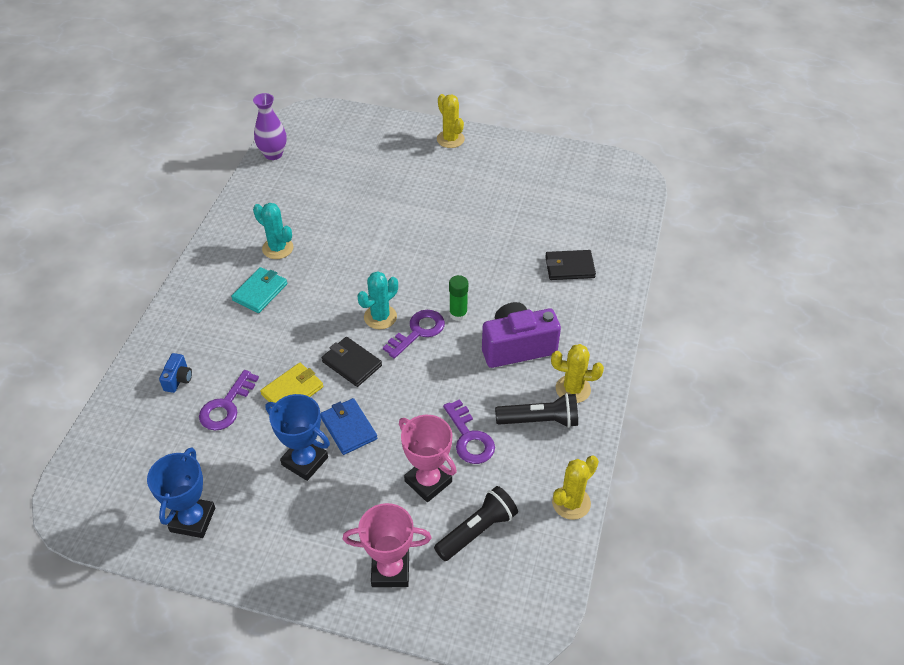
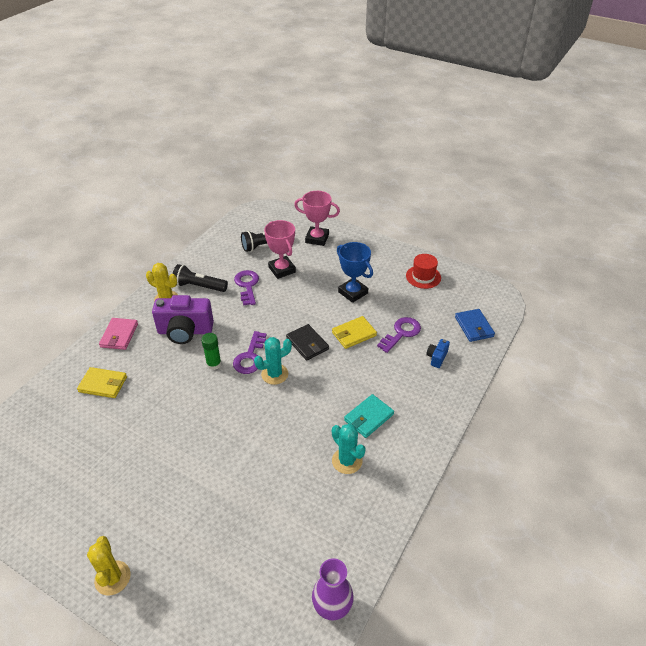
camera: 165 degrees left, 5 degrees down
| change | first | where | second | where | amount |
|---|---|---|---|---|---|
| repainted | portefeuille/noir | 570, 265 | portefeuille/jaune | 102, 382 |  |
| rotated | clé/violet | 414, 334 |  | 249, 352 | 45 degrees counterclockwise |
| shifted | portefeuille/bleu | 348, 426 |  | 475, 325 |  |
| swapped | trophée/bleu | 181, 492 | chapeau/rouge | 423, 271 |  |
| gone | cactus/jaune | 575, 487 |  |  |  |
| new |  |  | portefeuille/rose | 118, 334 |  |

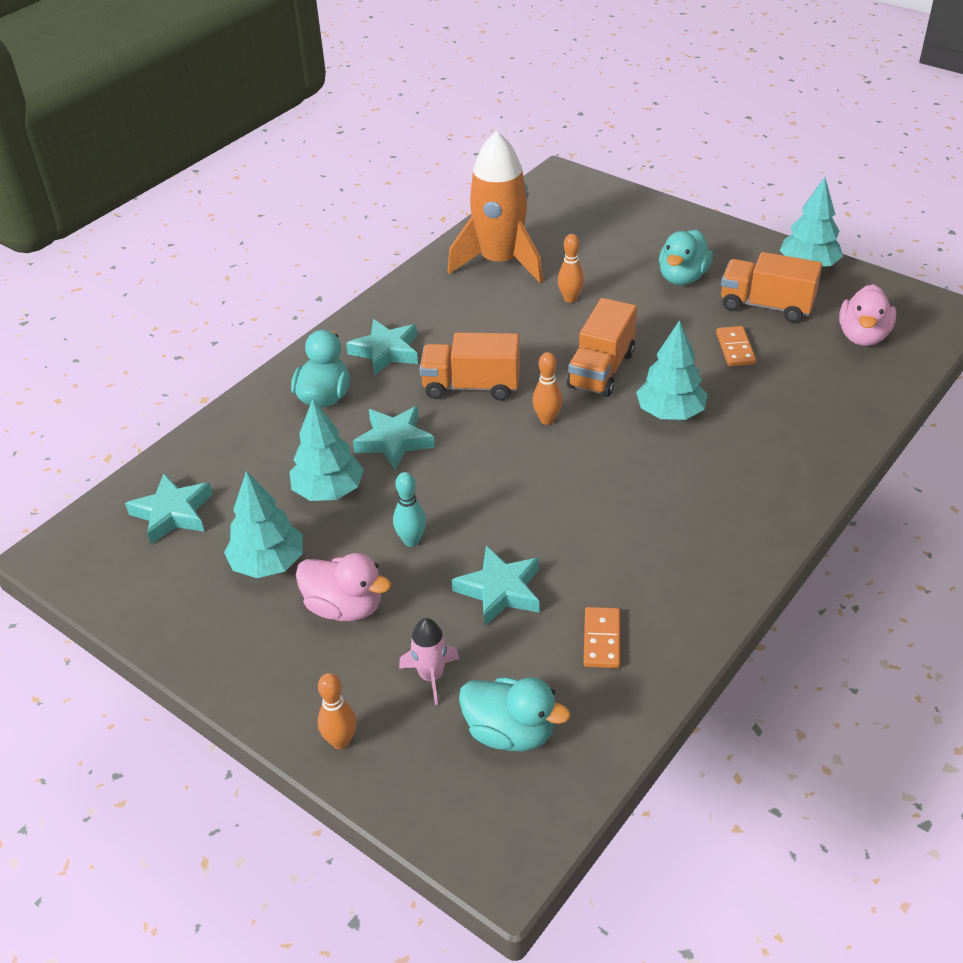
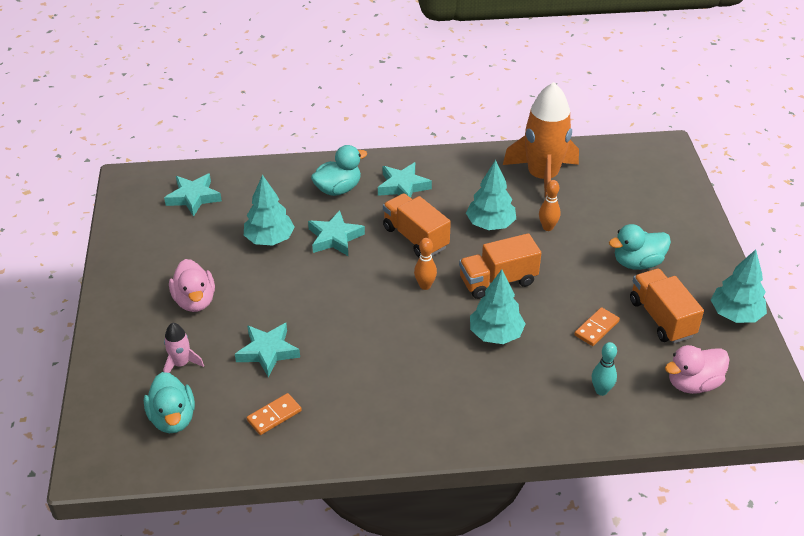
camera: 45 degrees right, 0 degrees up
| change | first | where | second | where | amount |
|---|---|---|---|---|---|
| shifted | arbre/turquoise | 263, 524 |  | 491, 195 |  |
| shifted | quille/turquoise | 409, 509 |  | 604, 369 |  |
| gone | quille/orange | 337, 711 |  |  |  |

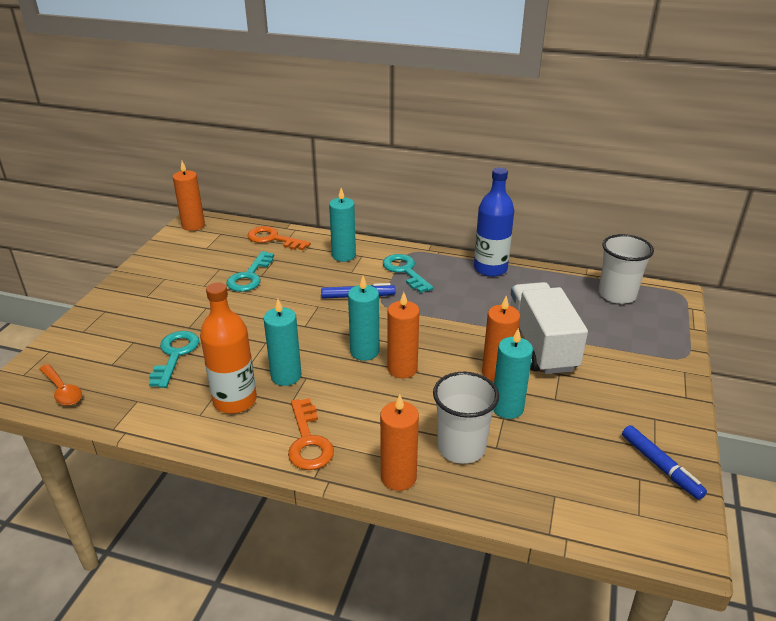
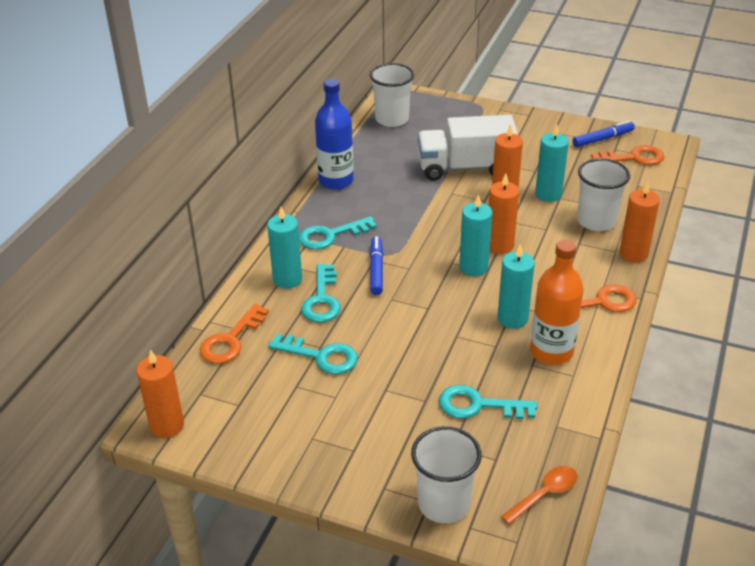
camera: 85 degrees left, 5 degrees up
| change | first | where | second | where | amount |
|---|---|---|---|---|---|
| new |  |  | clé/orange | 628, 155 |  |
| new |  |  | clé/turquoise | 321, 293 |  |
| new |  |  | gobelet/blanc | 446, 474 |  |

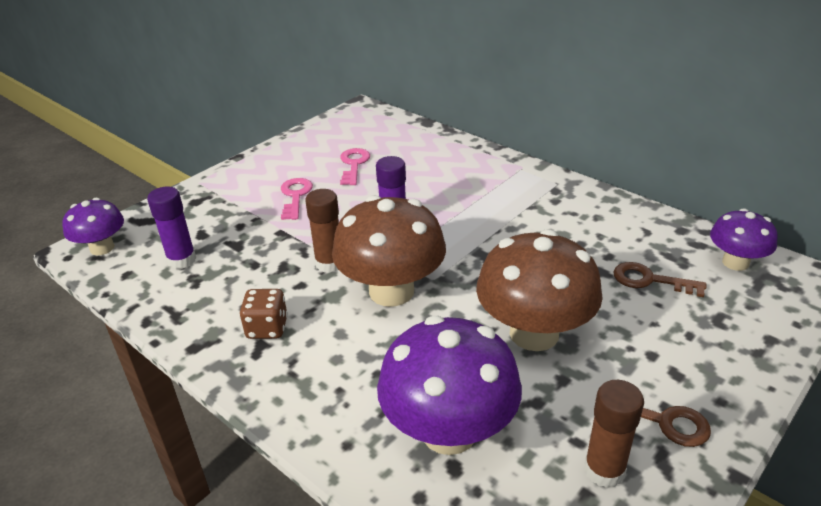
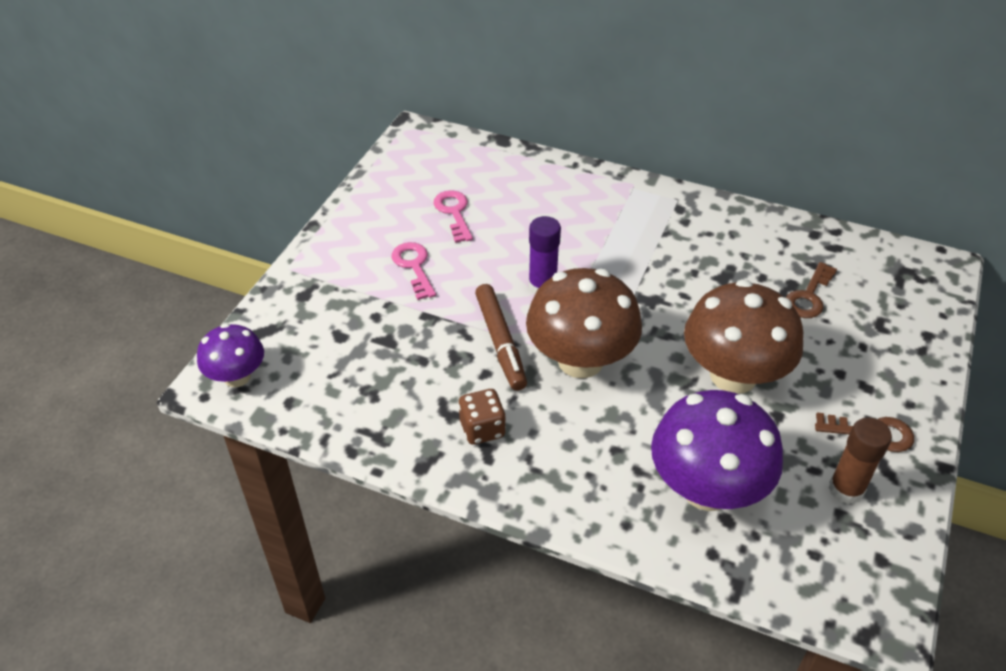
camera: 20 degrees left, 10 degrees up
| change | first | where | second | where | amount |
|---|---|---|---|---|---|
| gone | bâton de colle/violet | 171, 227 |  |  |  |
| swapped | bâton de colle/marron | 322, 231 | feutre/marron | 501, 337 |  |
| gone | champignon/violet | 744, 239 |  |  |  |
| rotated | clé/marron | 660, 279 |  | 811, 290 | 60 degrees counterclockwise |

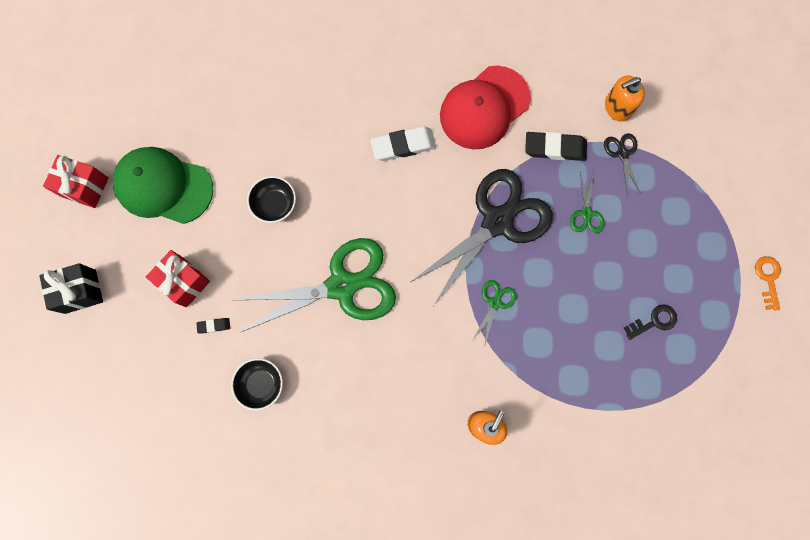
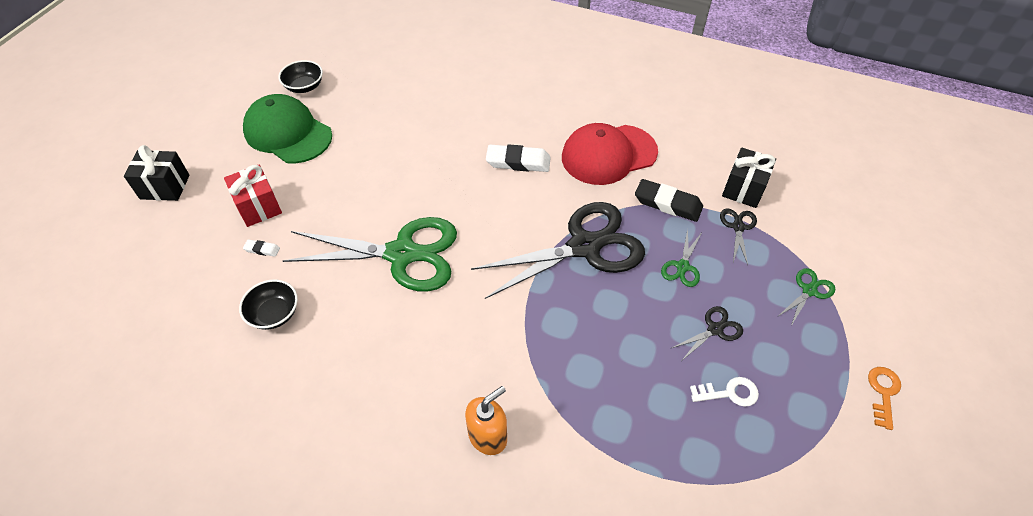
camera: 20 degrees right, 25 degrees down
| change | first | where | second | where | amount |
|---|---|---|---|---|---|
| swapped | distributeur de savon/orange | 625, 99 | cadeau/noir | 749, 177 |  |
| gone | cadeau/rouge | 76, 181 |  |  |  |
| shifted | bol/noir | 271, 199 |  | 300, 76 |  |
| shifted | ciseaux/vert | 494, 314 |  | 806, 297 |  |
| repainted | clé/noir | 650, 322 | clé/blanc | 724, 392 |  |
| repainted | gomme/noir | 213, 326 | gomme/blanc | 261, 248 |  |
| new |  |  | ciseaux/noir | 706, 333 |  |

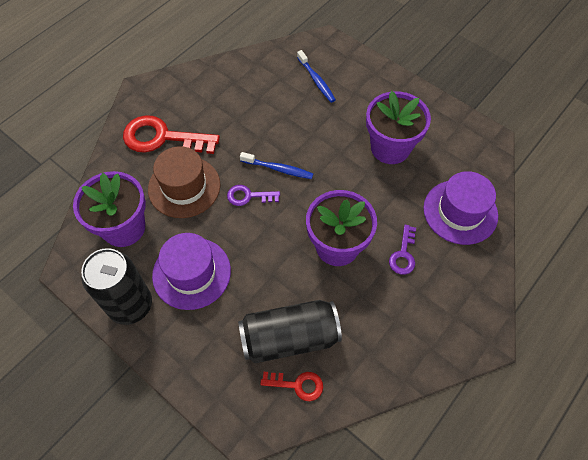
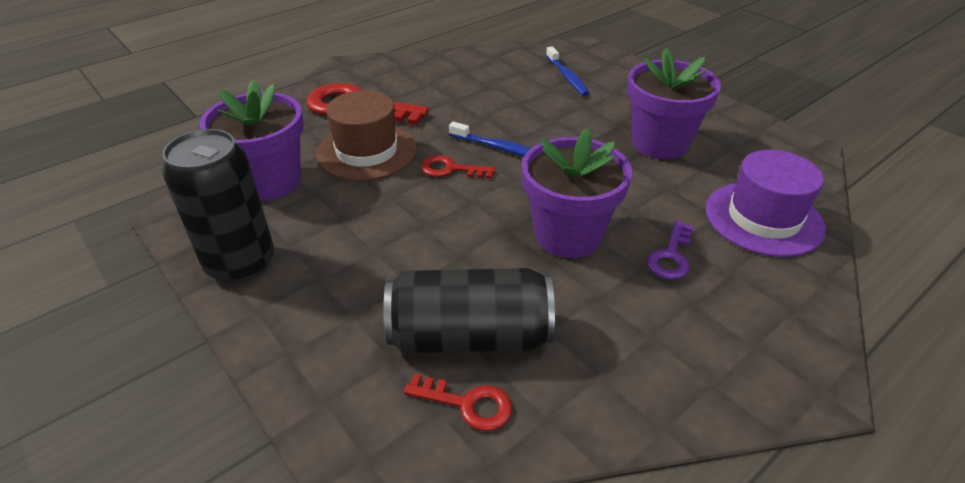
camera: 10 degrees right, 20 degrees down
| change | first | where | second | where | amount |
|---|---|---|---|---|---|
| repainted | clé/violet | 253, 195 | clé/rouge | 458, 167 |  |
| gone | chapeau/violet | 191, 271 |  |  |  |

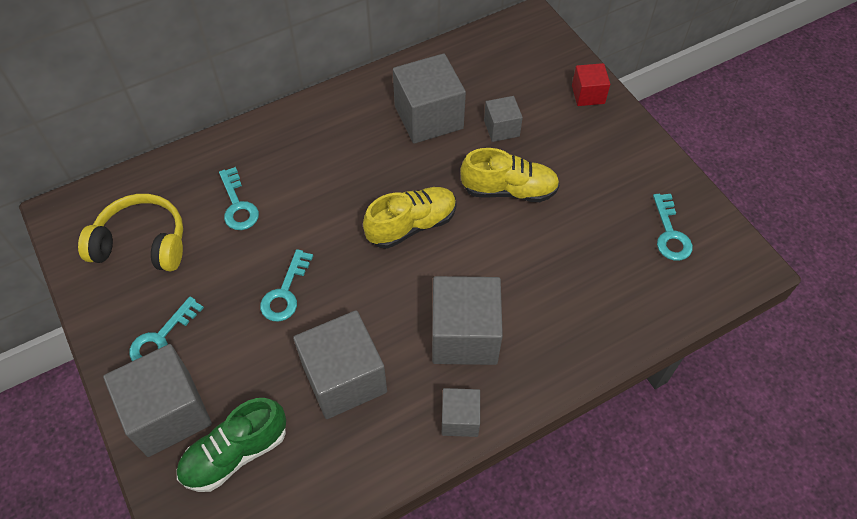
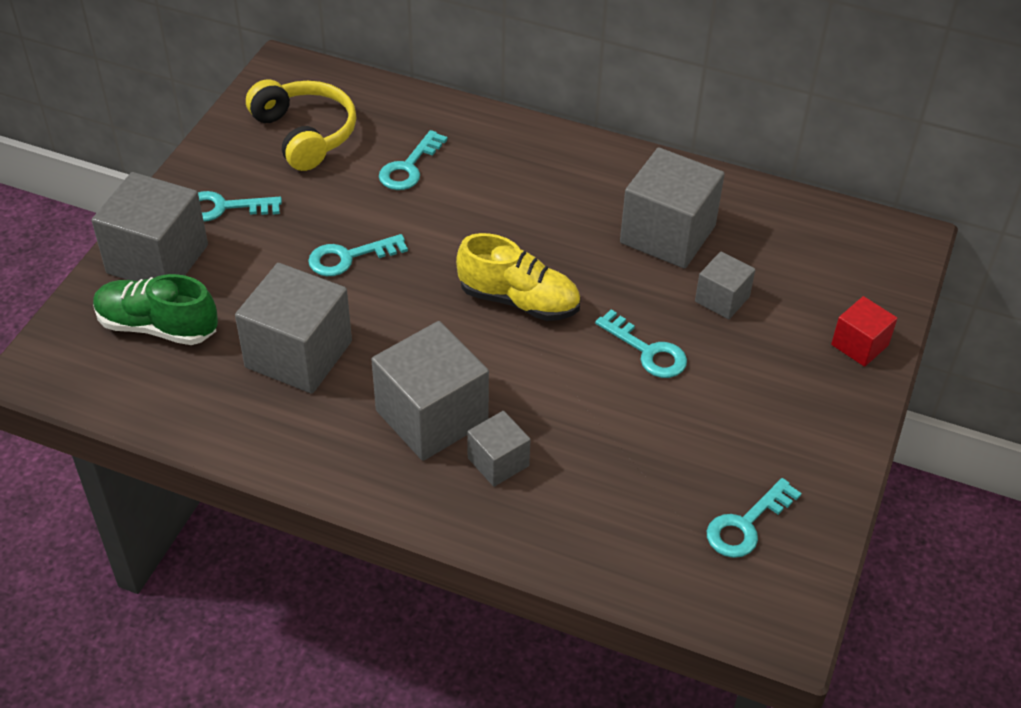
camera: 50 degrees right, 10 degrees down
| change | first | where | second | where | amount |
|---|---|---|---|---|---|
| swapped | chaussure/jaune | 510, 175 | clé/turquoise | 641, 343 |  |
| shifted | cube/gris | 461, 412 |  | 499, 449 |  |

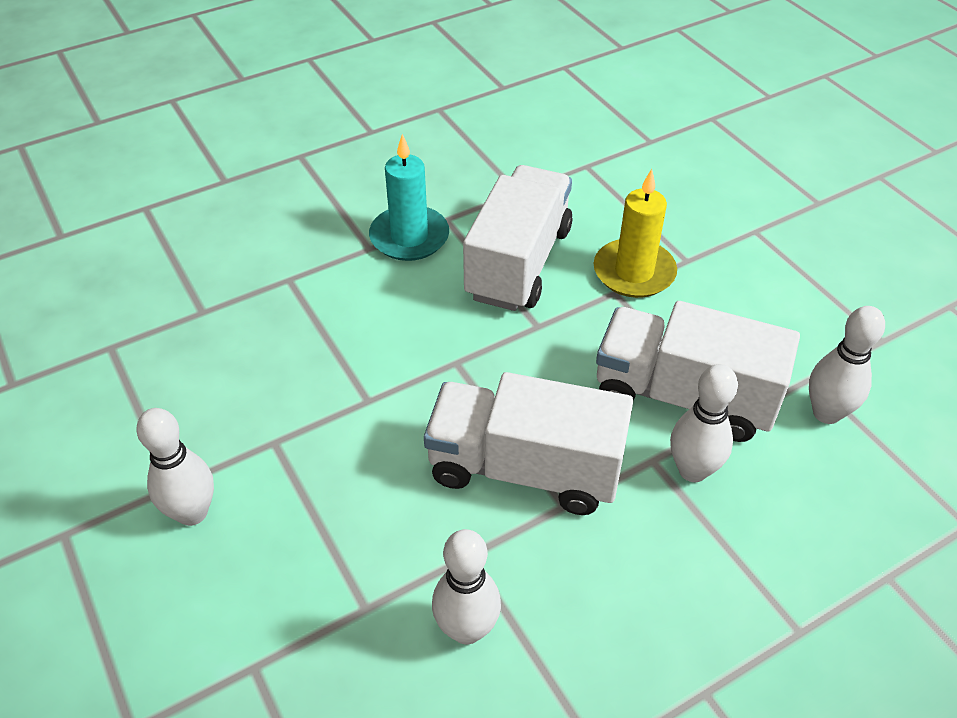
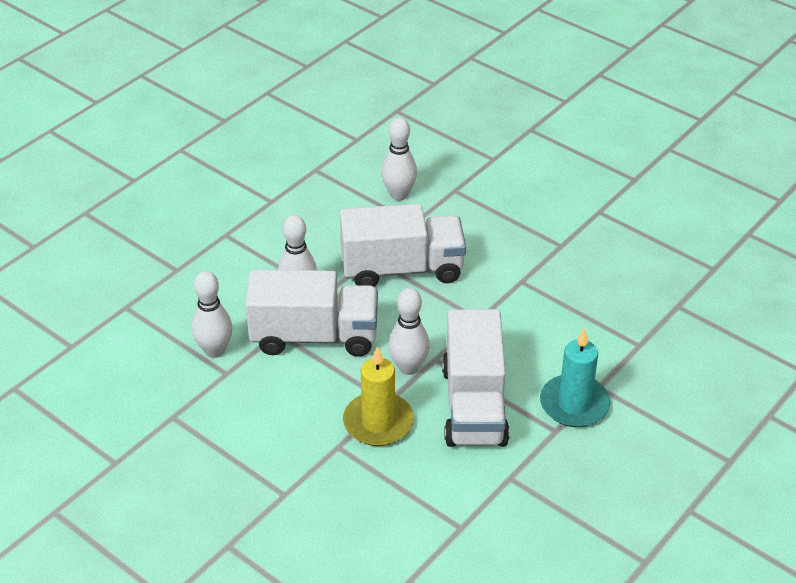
camera: 160 degrees right, 5 degrees down
| change | first | where | second | where | amount |
|---|---|---|---|---|---|
| shifted | quille/blanc | 175, 467 |  | 409, 331 |  |

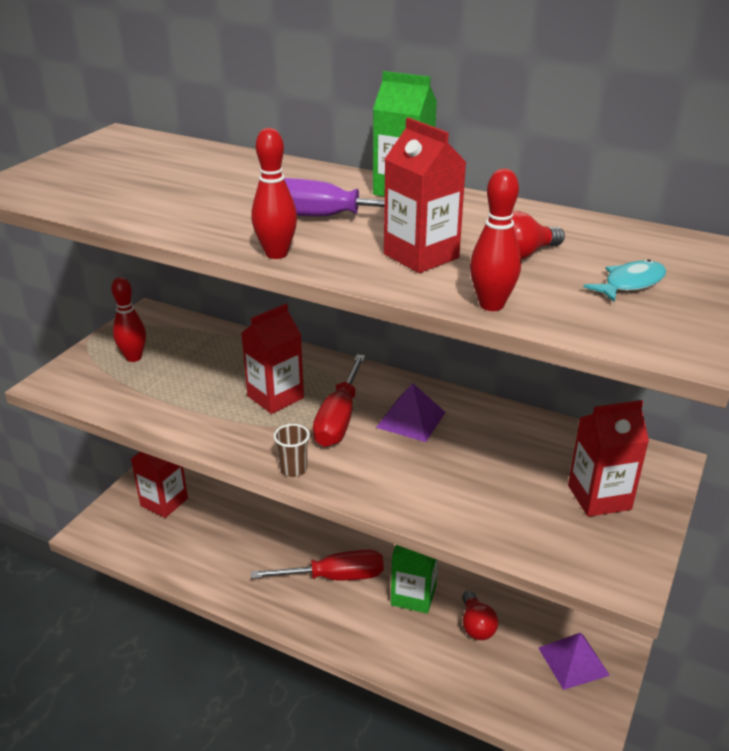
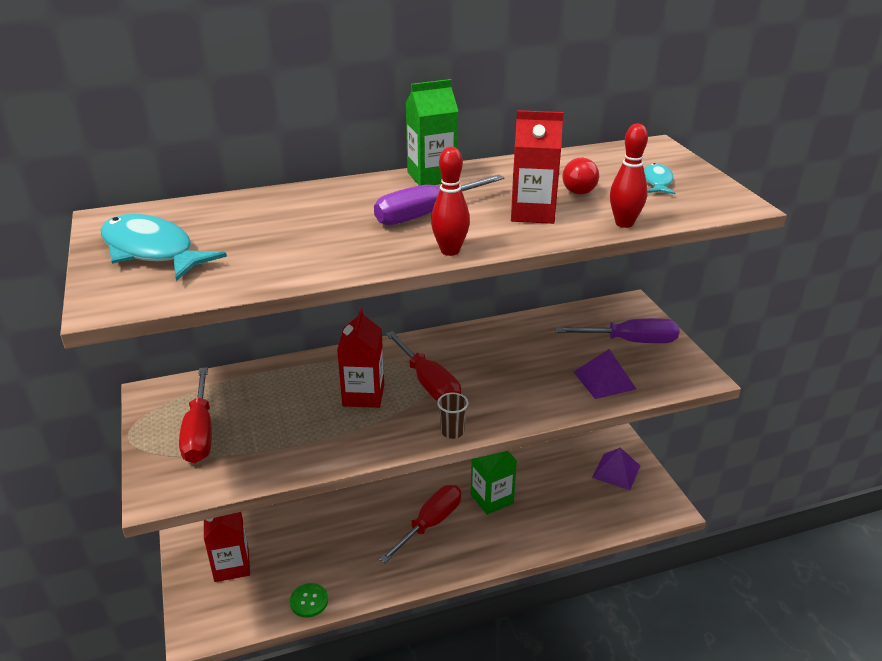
camera: 45 degrees left, 0 degrees up
| change | first | where | second | where | amount |
|---|---|---|---|---|---|
| swapped | quille/rouge | 128, 319 | tournevis/rouge | 195, 415 |  |
| shifted | pyramide/violet | 411, 412 |  | 605, 374 |  |
| swapped | brique de lait/rouge | 608, 458 | tournevis/violet | 617, 330 |  |
| gone | ampoule/rouge | 480, 615 |  |  |  |
| new |  |  | poisson/turquoise | 163, 247 |  |
| new |  |  | bouton/vert | 309, 600 |  |

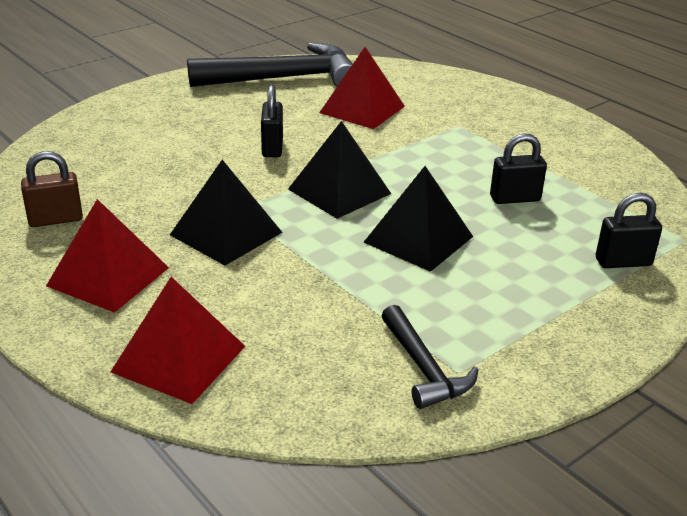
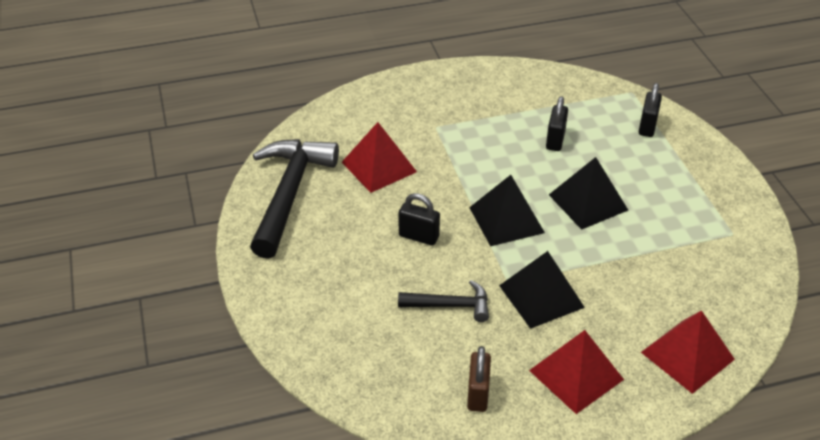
camera: 65 degrees left, 10 degrees up
| change | first | where | second | where | amount |
|---|---|---|---|---|---|
| shifted | marteau/noir | 430, 357 |  | 443, 301 |  |

